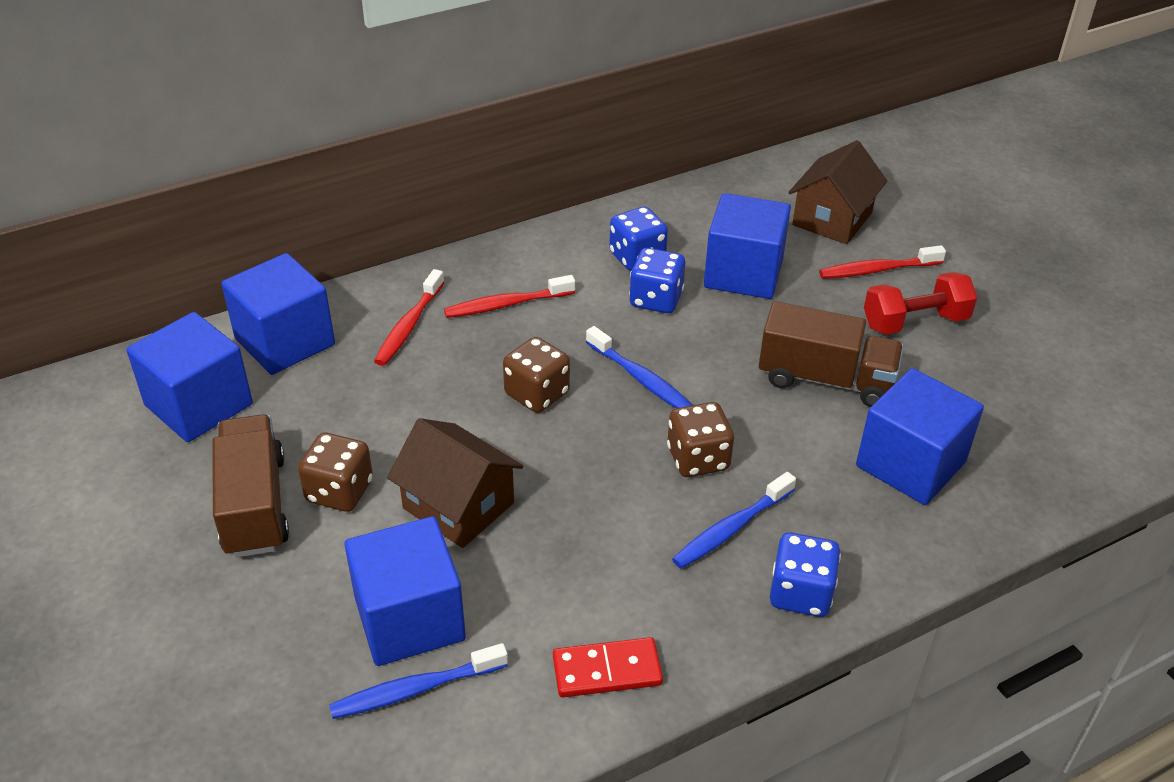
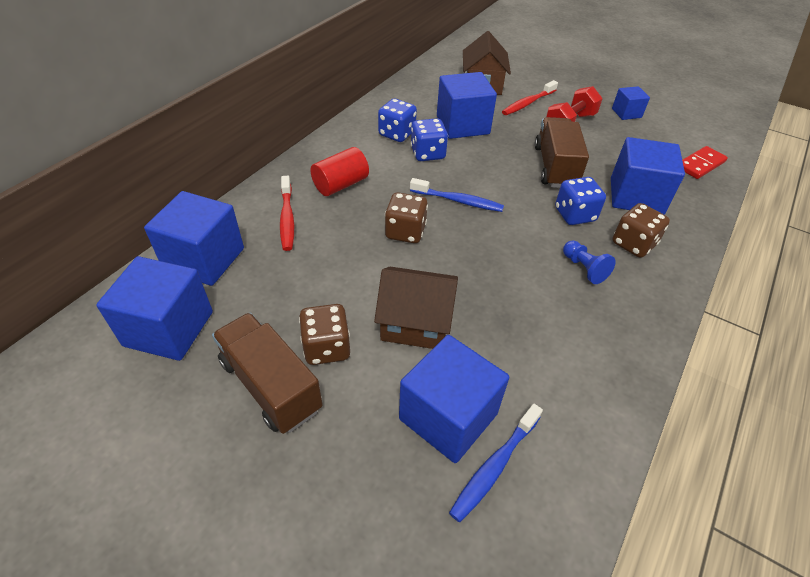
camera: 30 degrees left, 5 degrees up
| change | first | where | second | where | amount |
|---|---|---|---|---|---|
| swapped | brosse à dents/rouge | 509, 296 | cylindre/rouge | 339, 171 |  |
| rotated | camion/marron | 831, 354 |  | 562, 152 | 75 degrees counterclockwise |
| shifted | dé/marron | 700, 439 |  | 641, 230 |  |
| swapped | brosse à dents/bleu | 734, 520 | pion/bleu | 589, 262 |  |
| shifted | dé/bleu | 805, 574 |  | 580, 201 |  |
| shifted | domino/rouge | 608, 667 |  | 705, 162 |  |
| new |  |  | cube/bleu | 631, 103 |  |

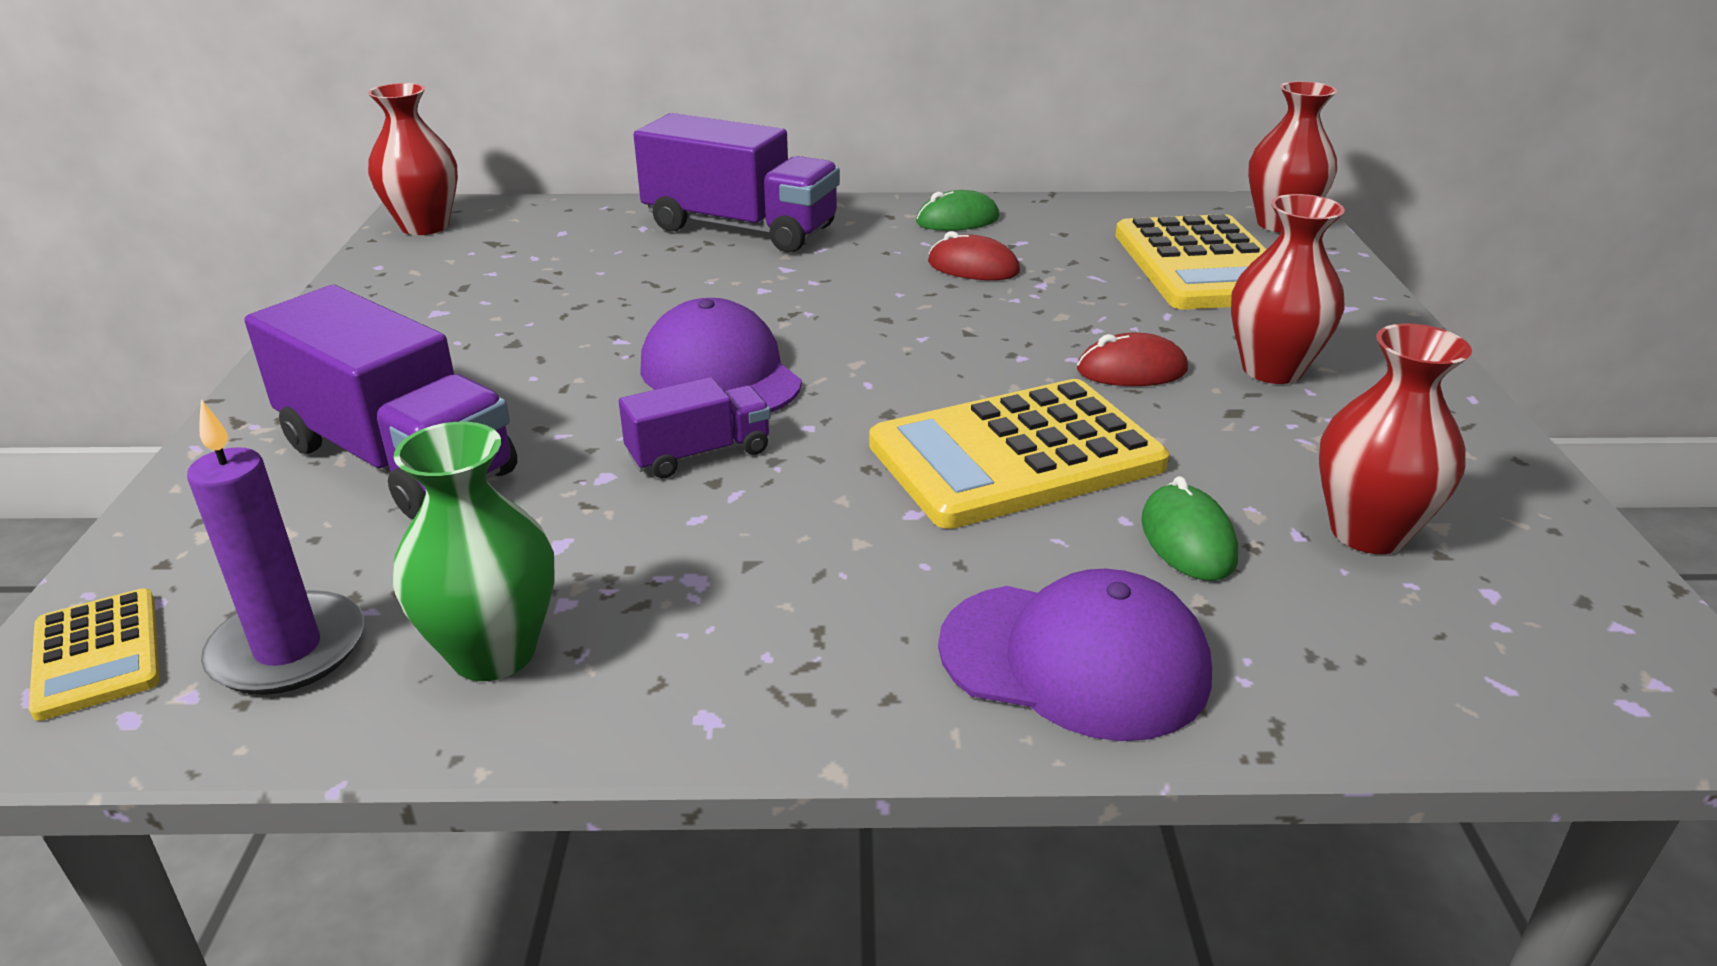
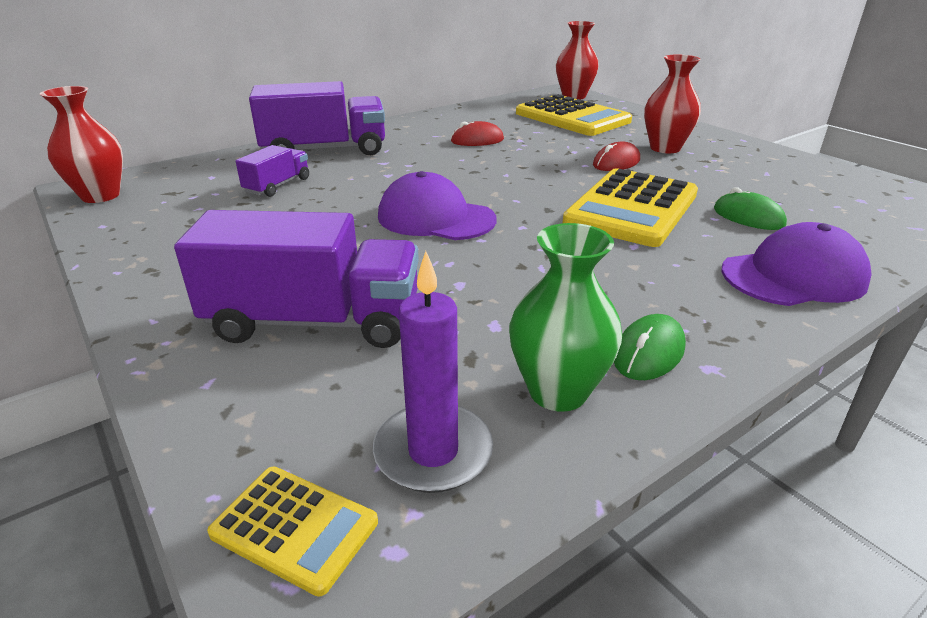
camera: 35 degrees left, 0 degrees up
| change | first | where | second | where | amount |
|---|---|---|---|---|---|
| shifted | souris/vert | 957, 210 |  | 650, 347 |  |
| gone | vase/rouge | 1395, 438 |  |  |  |
| shifted | camion/violet | 695, 427 |  | 272, 171 |  |

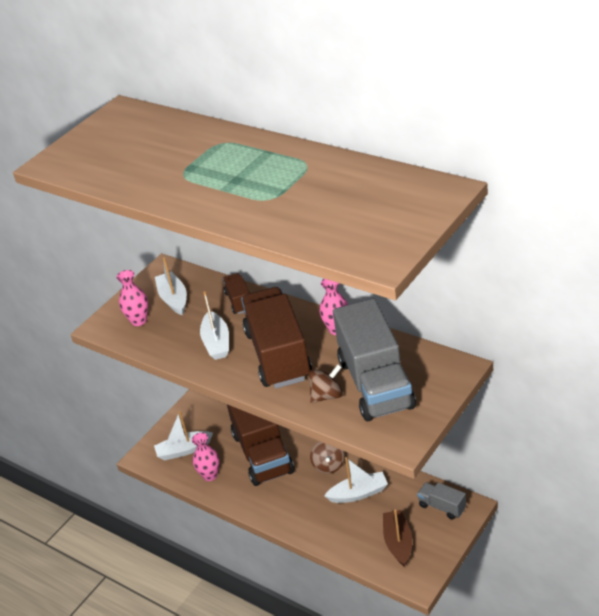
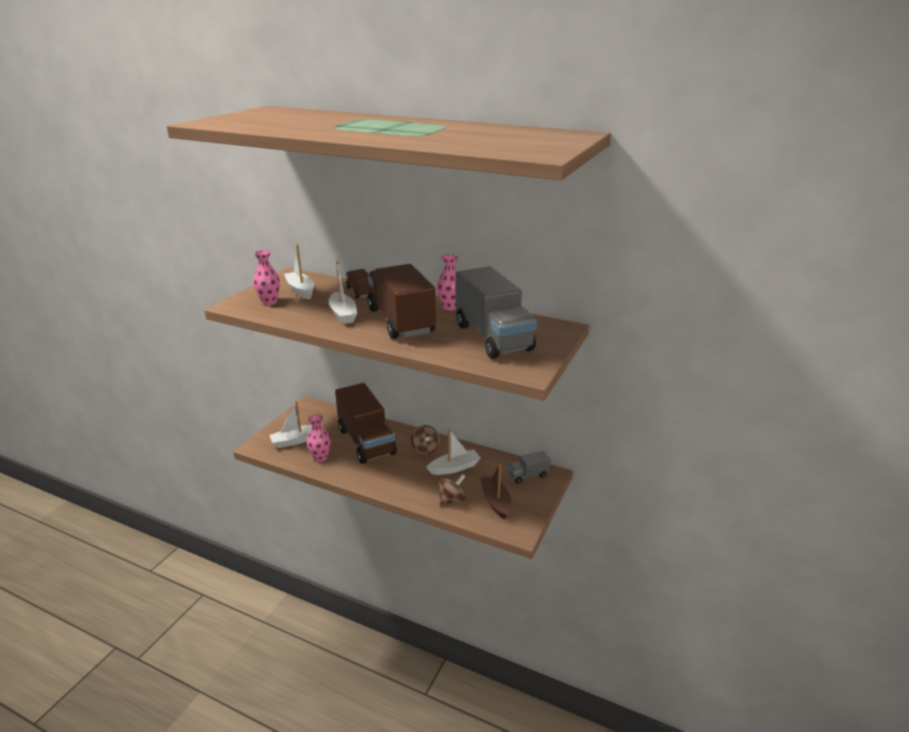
camera: 15 degrees left, 10 degrees down
| change | first | where | second | where | amount |
|---|---|---|---|---|---|
| shifted | toupie/marron | 326, 383 |  | 452, 490 |  |
| rotated | camion/gris | 441, 501 |  | 529, 467 | 45 degrees counterclockwise |

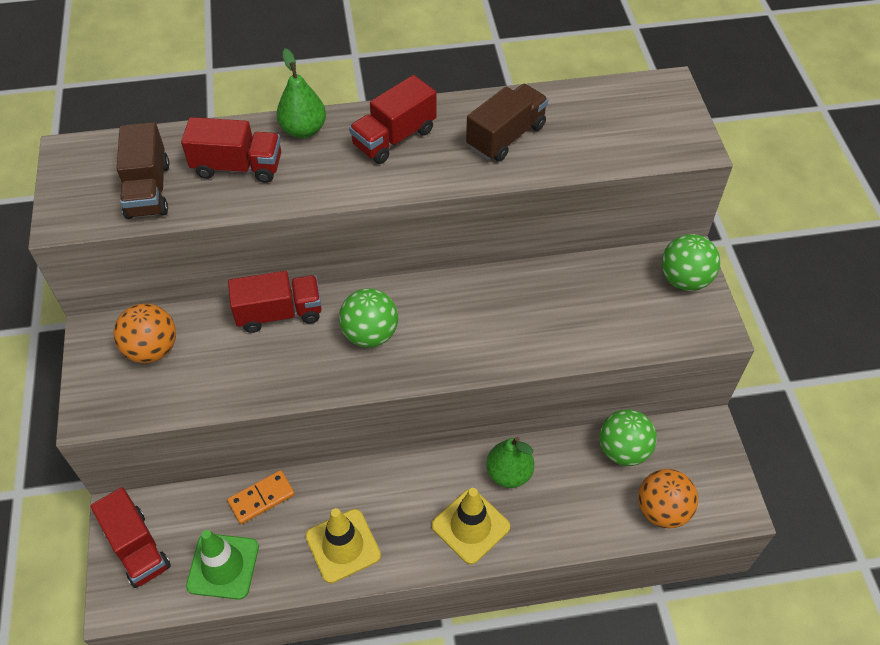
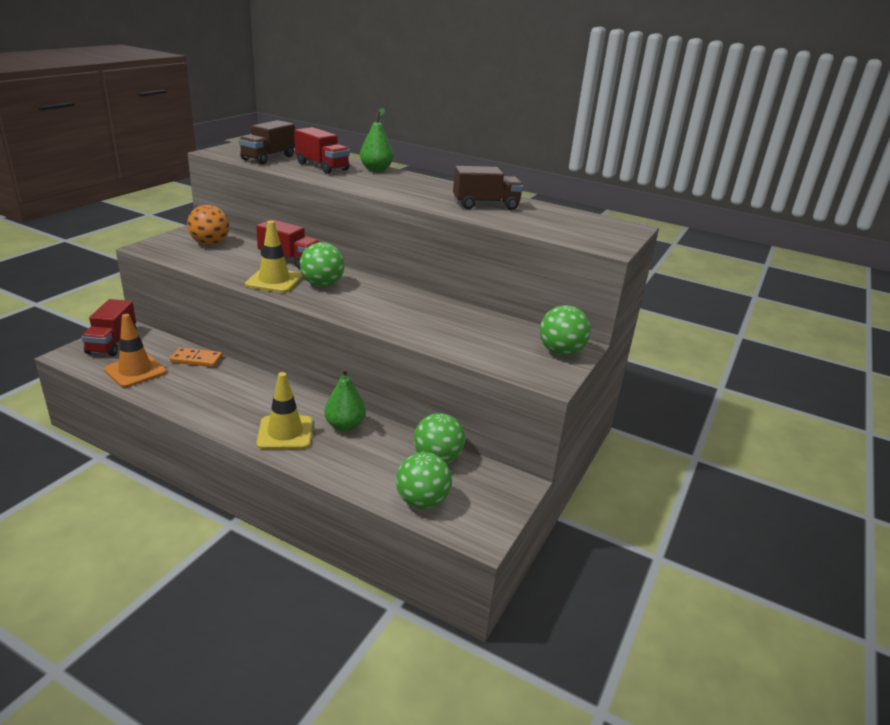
camera: 35 degrees right, 25 degrees down
| change | first | where | second | where | amount |
|---|---|---|---|---|---|
| gone | camion/rouge | 393, 119 |  |  |  |
| repainted | balle/orange | 668, 498 | balle/vert | 424, 480 |  |
| shifted | cône de chantier/jaune | 343, 545 |  | 274, 257 |  |
| repainted | cône de chantier/vert | 222, 565 | cône de chantier/orange | 135, 351 |  |

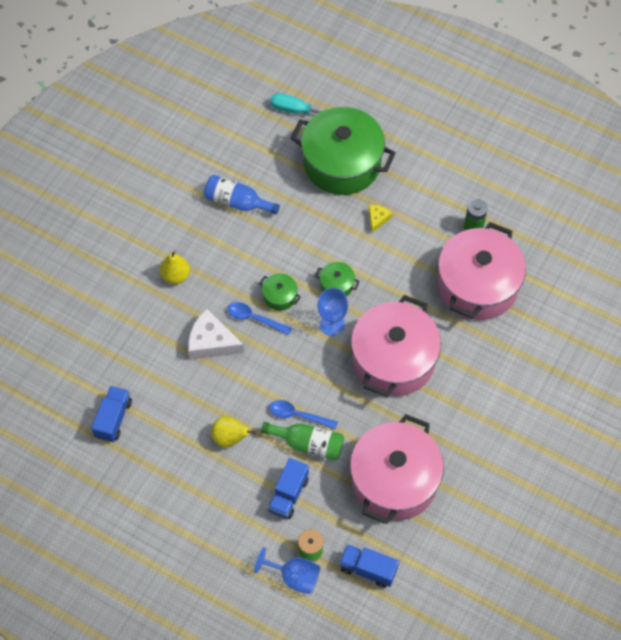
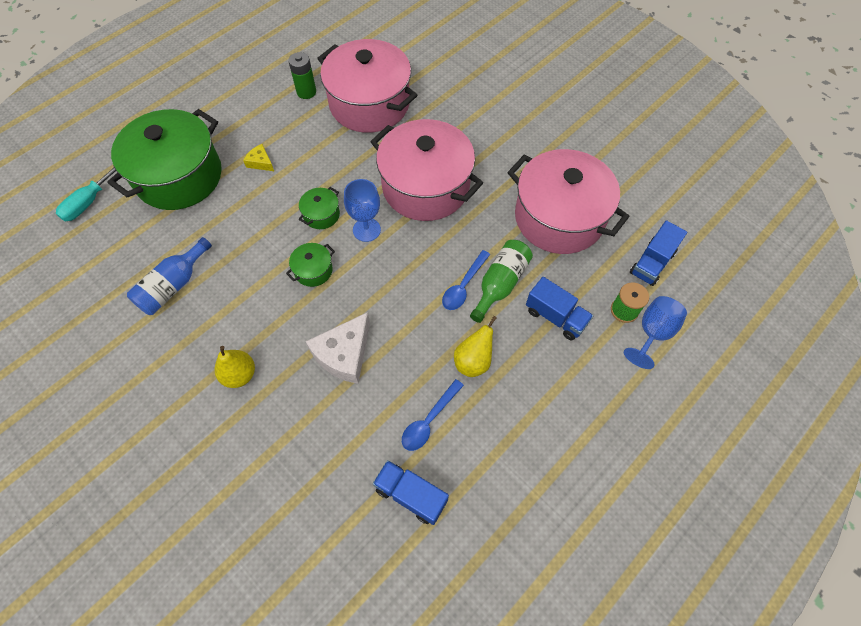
camera: 75 degrees left, 0 degrees up
| change | first | where | second | where | amount |
|---|---|---|---|---|---|
| shifted | cuillère/bleu | 259, 318 |  | 433, 415 |  |

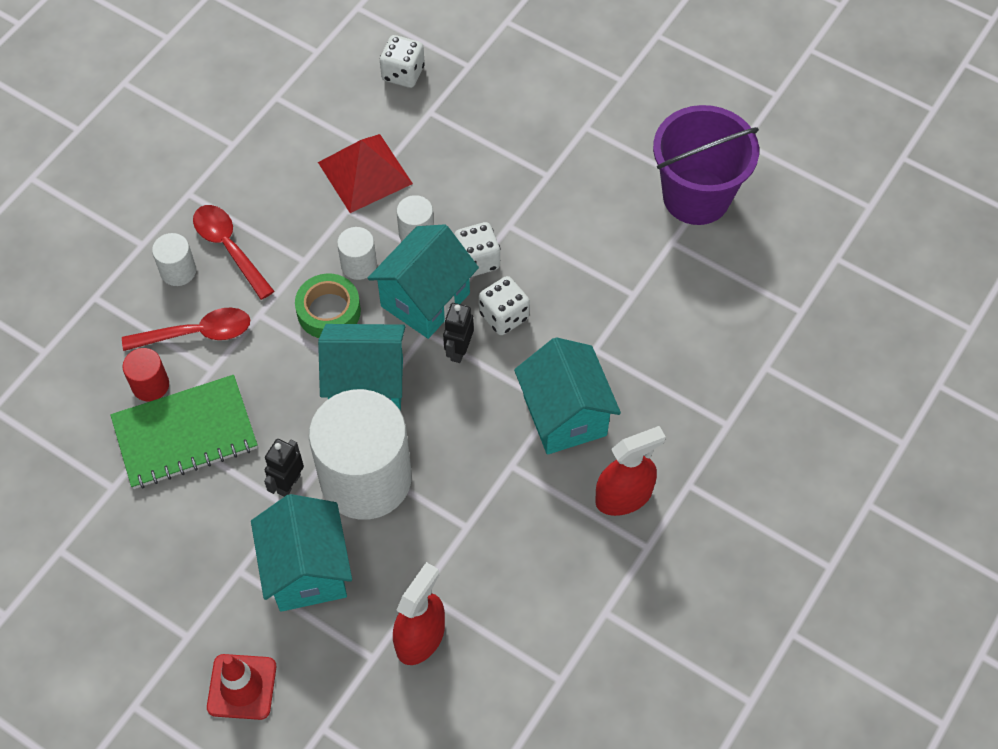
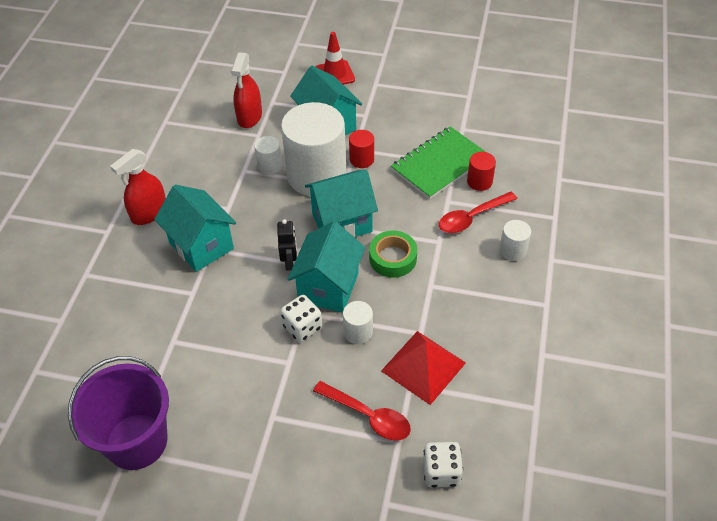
camera: 160 degrees right, 10 degrees down
| change | first | where | second | where | amount |
|---|---|---|---|---|---|
| shifted | cuillère/rouge | 233, 252 |  | 362, 411 |  |
| shifted | cylindre/blanc | 357, 253 |  | 268, 155 |  |
| gone | dé/blanc | 504, 305 |  |  |  |
| swapped | robot/noir | 284, 468 | cylindre/rouge | 361, 149 |  |

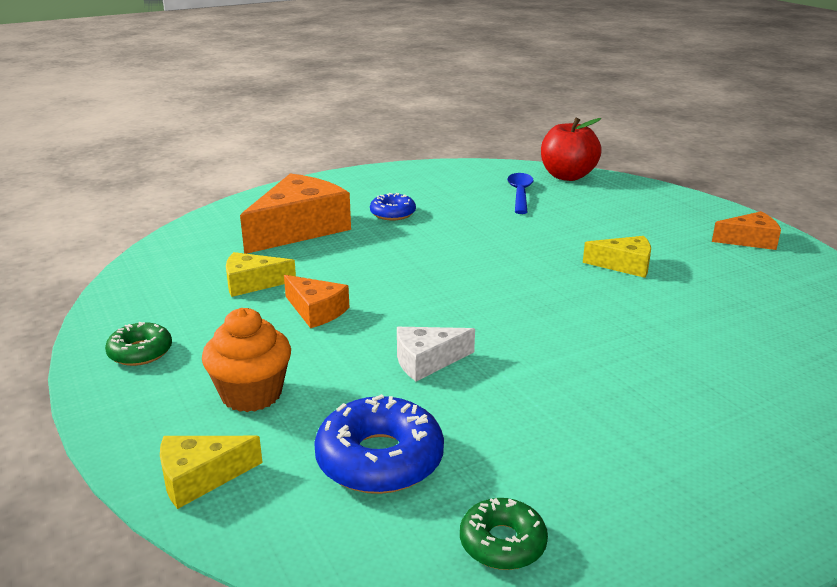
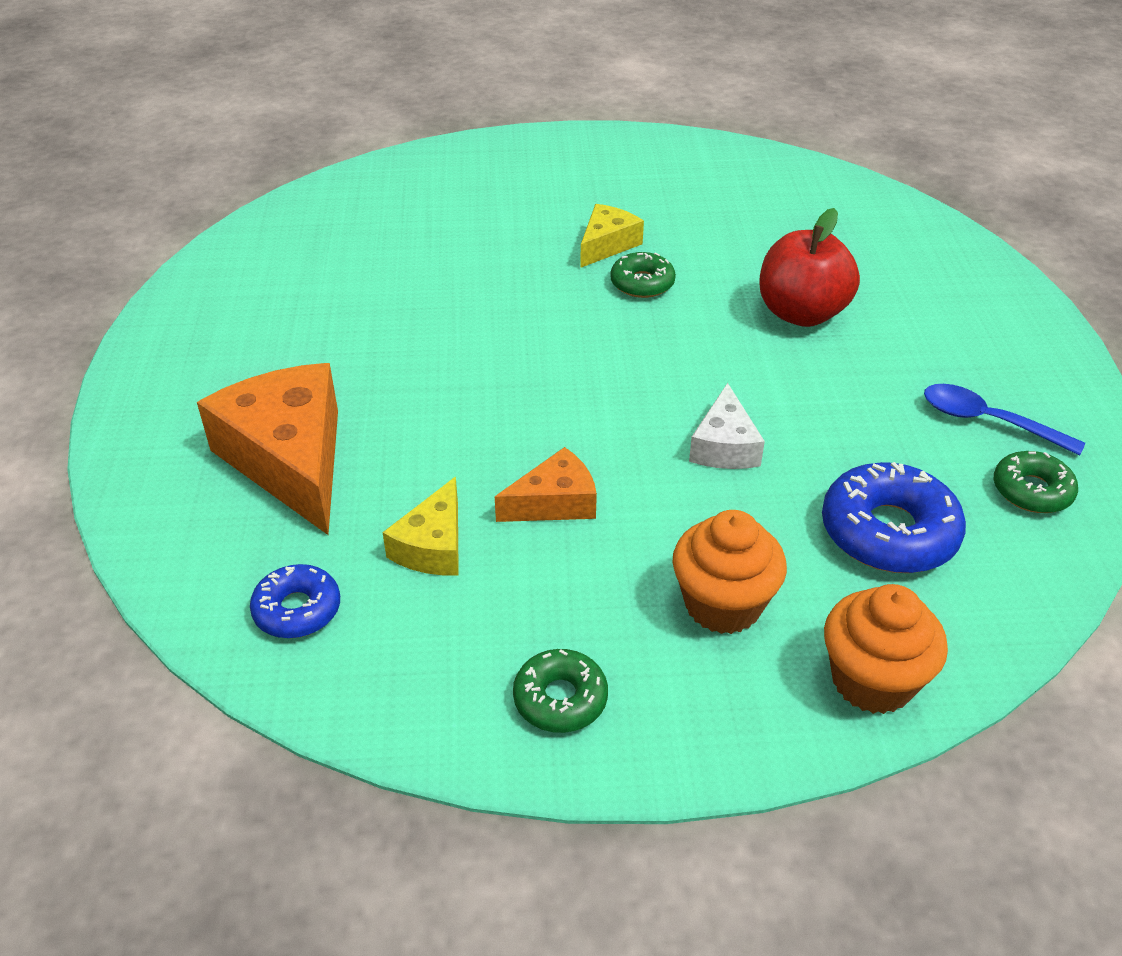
camera: 65 degrees left, 15 degrees up
| change | first | where | second | where | amount |
|---|---|---|---|---|---|
| shifted | pomme/rouge | 571, 149 |  | 809, 267 |  |
| shifted | cuillère/bleu | 520, 193 |  | 1004, 420 |  |
| shifted | beignet/bleu | 393, 207 |  | 295, 601 |  |
| gone | fromage/orange | 746, 230 |  |  |  |
| swapped | fromage/jaune | 211, 472 | muffin/orange | 886, 649 |  |
| new |  |  | beignet/vert | 643, 275 |  |

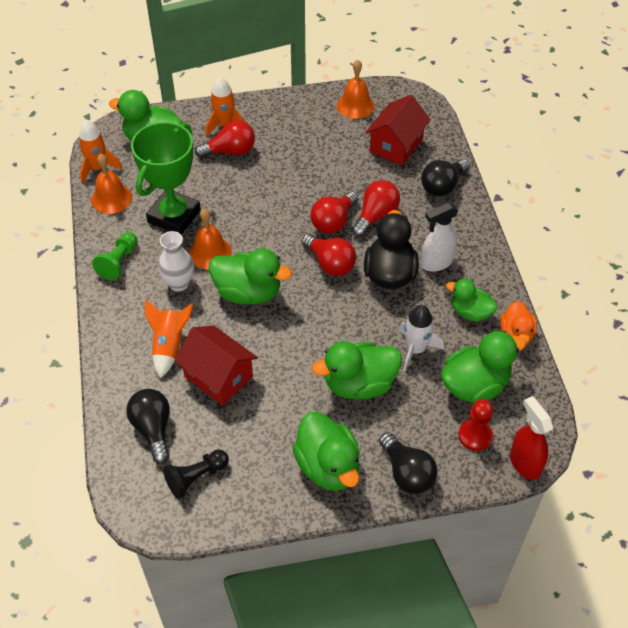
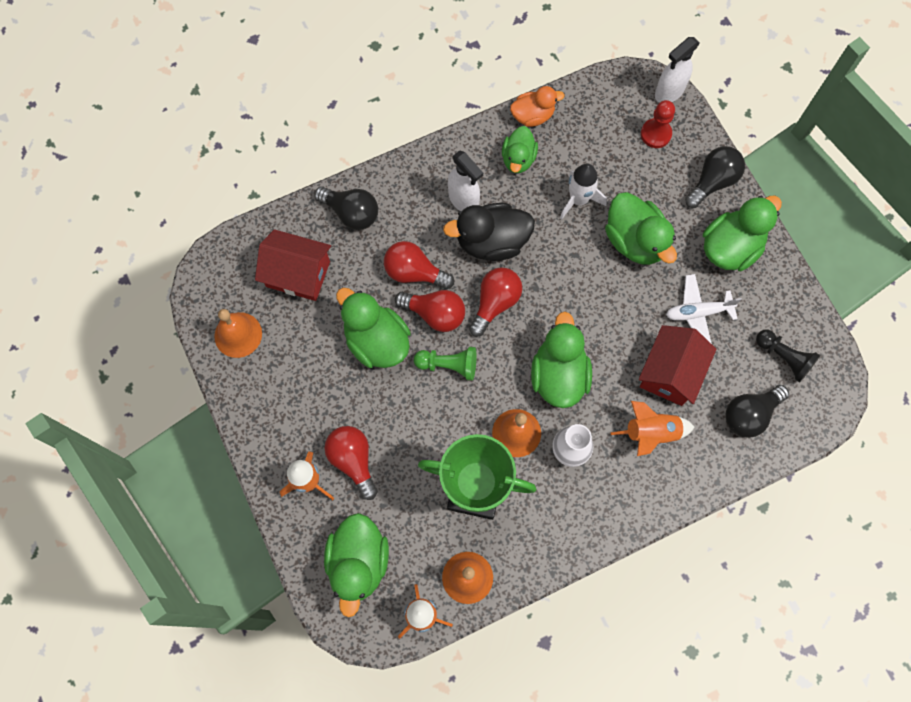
camera: 105 degrees left, 20 degrees up
| change | first | where | second | where | amount |
|---|---|---|---|---|---|
| shifted | pion/vert | 114, 256 |  | 445, 364 |  |
| shifted | canard/vert | 483, 367 |  | 373, 328 |  |
| repainted | vaporisateur/rouge | 531, 438 | vaporisateur/blanc | 677, 70 |  |
| new |  |  | avion/blanc | 704, 309 |  |

